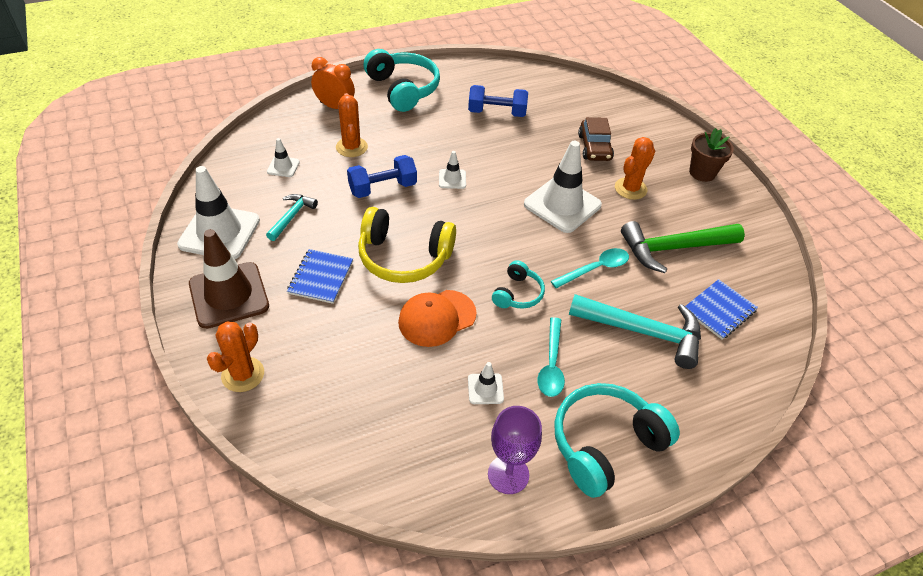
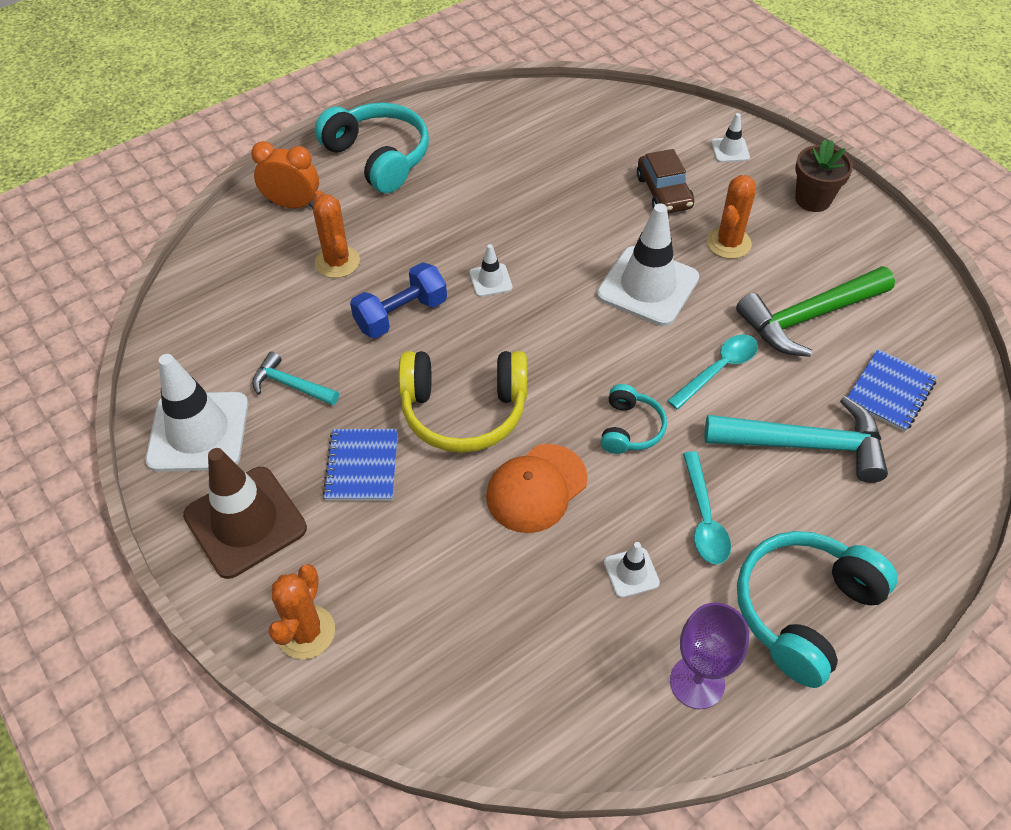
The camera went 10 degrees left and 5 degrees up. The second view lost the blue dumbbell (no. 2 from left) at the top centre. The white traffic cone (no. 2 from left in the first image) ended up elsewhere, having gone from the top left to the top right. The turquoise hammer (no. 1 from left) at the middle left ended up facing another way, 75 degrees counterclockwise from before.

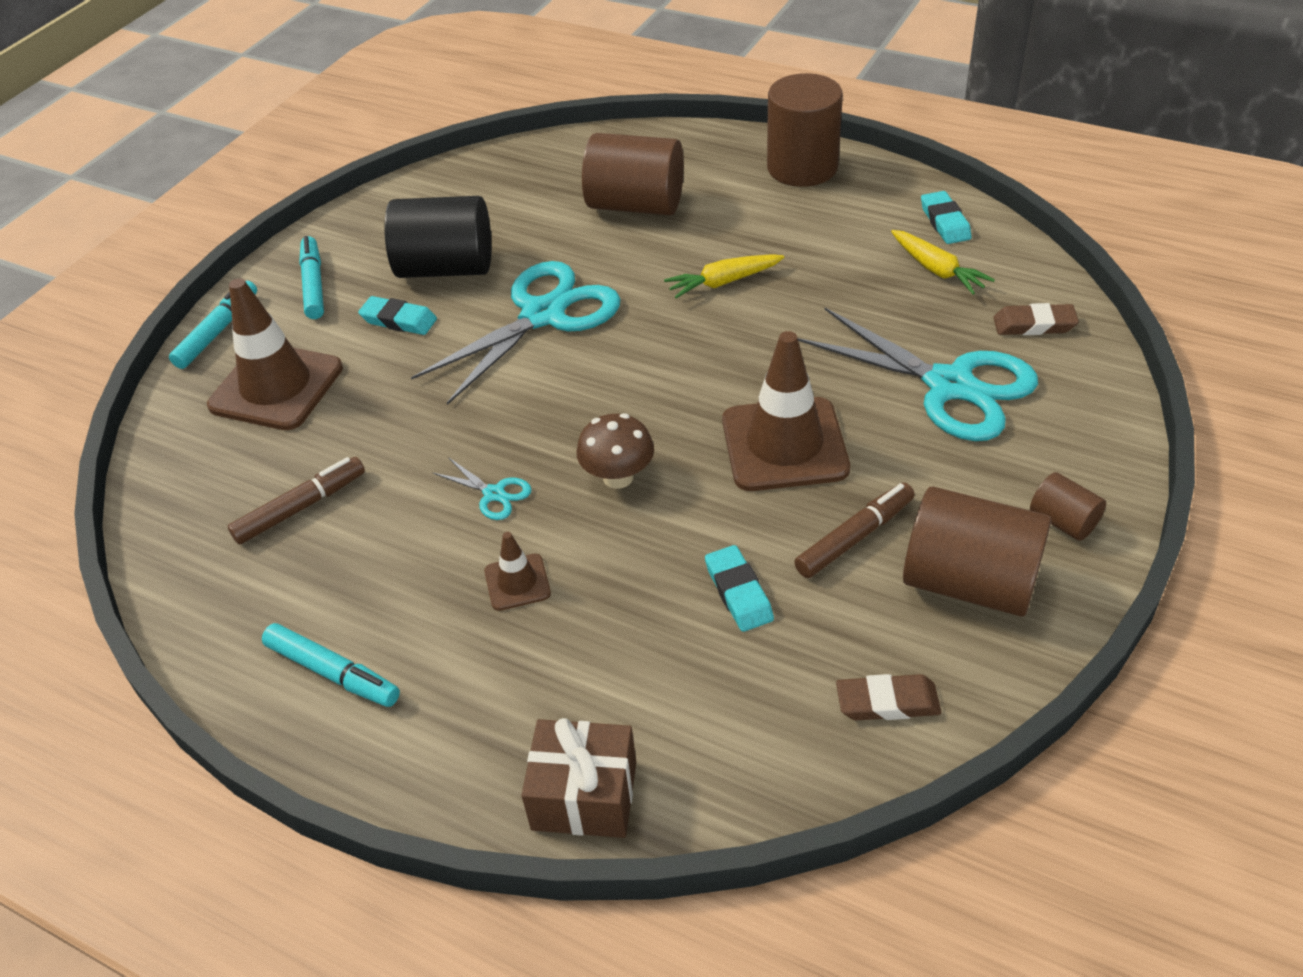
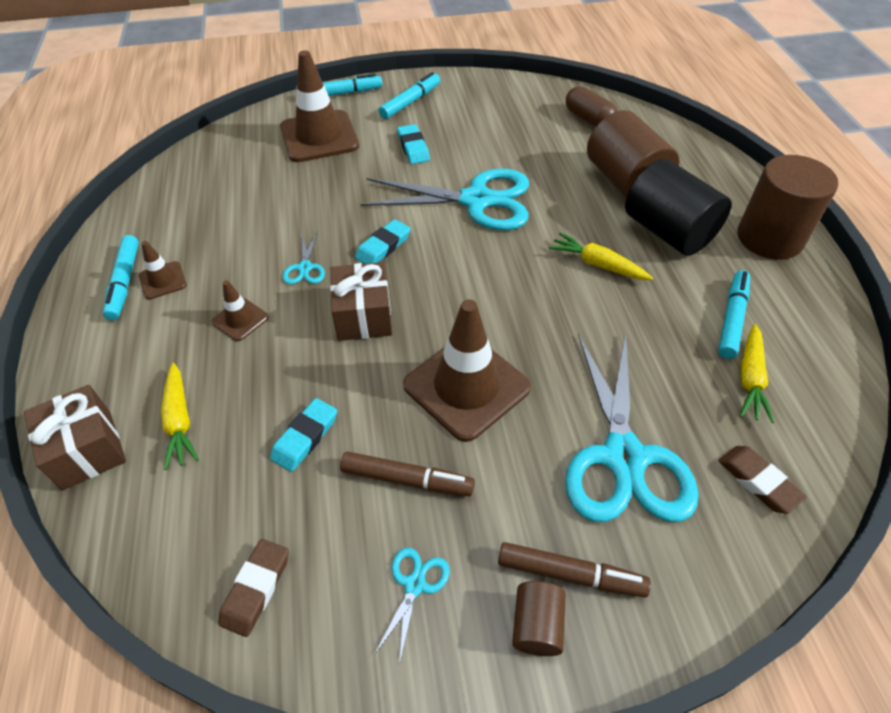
The camera went 50 degrees right and 5 degrees up. The second view gained the brown traffic cone (no. 1 from left) at the middle left. The second view gained the yellow carrot (no. 1 from left) at the middle left. The second view gained the brown capsule at the top centre. The second view gained the turquoise marker (no. 4 from left) at the middle right. The brown marker (no. 1 from left in the first image) ended up elsewhere, having gone from the middle left to the bottom centre. The black cylinder ended up elsewhere, having gone from the top centre to the top right. The turquoise eraser (no. 3 from left in the first image) ended up elsewhere, having gone from the top right to the centre. Where the brown mushroom stood at the centre, the brown gift (no. 2 from left) came to stand at the centre. Where the brown cylinder (no. 3 from left) stood at the middle right, the turquoise scissors (no. 2 from left) came to stand at the bottom centre. The brown eraser (no. 1 from left) at the bottom right ended up facing another way, 60 degrees clockwise from before.

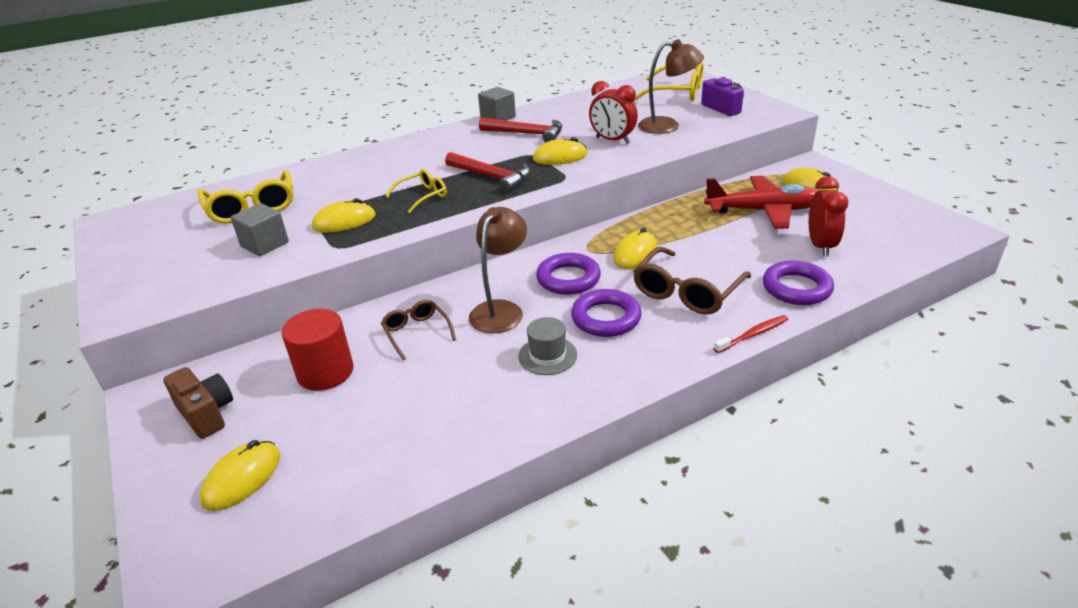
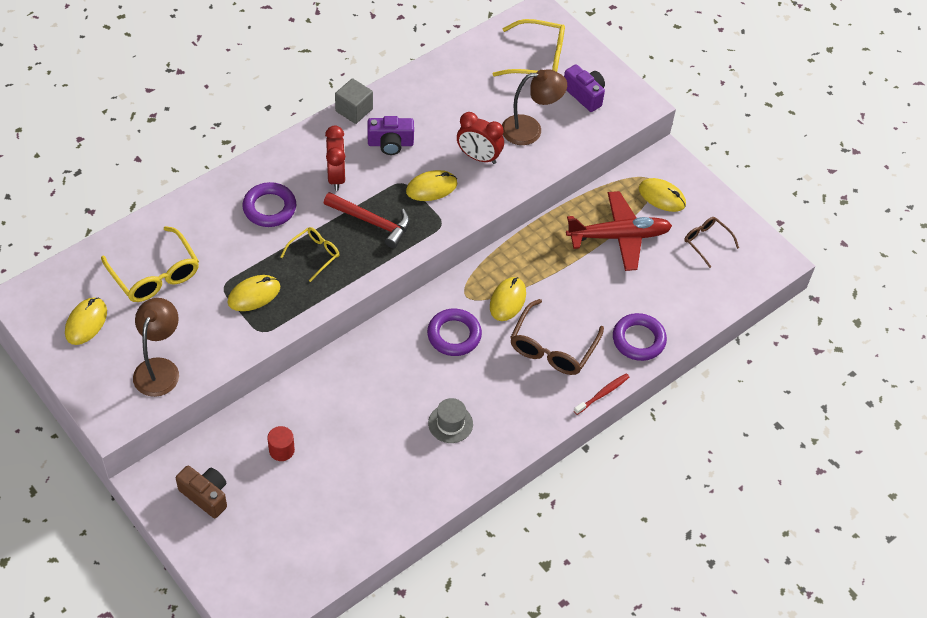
The camera went 15 degrees left and 20 degrees up. The second view lost the grey cube (no. 1 from left) at the middle left. The yellow mouse (no. 1 from left) ended up elsewhere, having gone from the bottom left to the middle left. The brown glasses (no. 1 from left in the first image) ended up elsewhere, having gone from the centre to the middle right. The brown lamp (no. 1 from left) ended up elsewhere, having gone from the centre to the middle left. The purple ring (no. 2 from left in the first image) ended up elsewhere, having gone from the centre to the top left. The red clock (no. 2 from left in the first image) ended up elsewhere, having gone from the middle right to the top centre. Where the red hammer (no. 2 from left) stood at the top centre, the purple camera (no. 1 from left) came to stand at the top centre. The size of the red cylinder at the middle left changed by a factor of 0.59.

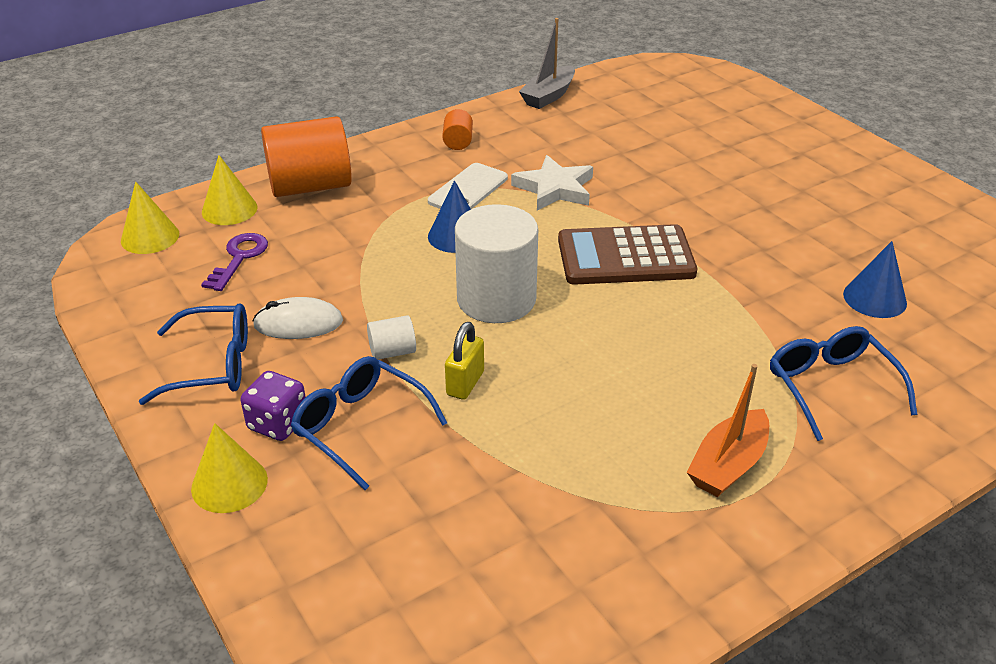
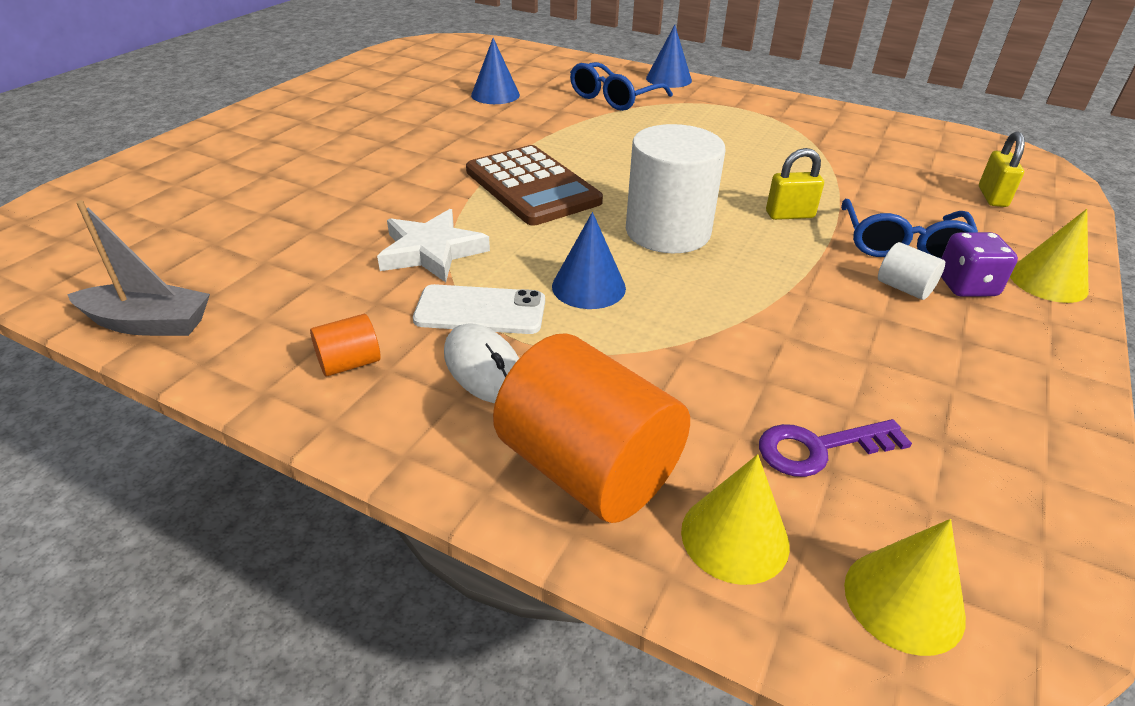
The camera went 120 degrees left and 0 degrees up. The second view lost the blue glasses (no. 1 from left) at the middle left. The second view lost the orange boat at the middle right. The second view gained the blue cone (no. 3 from left) at the top centre. The second view gained the yellow padlock (no. 2 from left) at the top right. The white mouse ended up elsewhere, having gone from the middle left to the centre. The white cylinder (no. 1 from left in the first image) ended up elsewhere, having gone from the centre to the middle right.

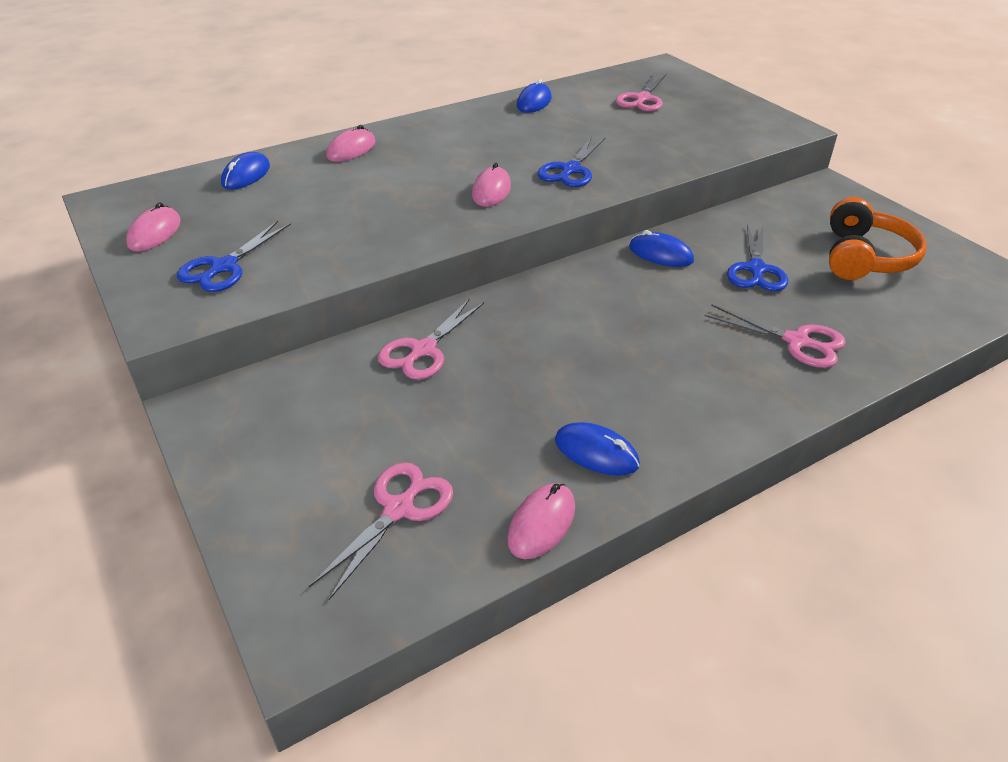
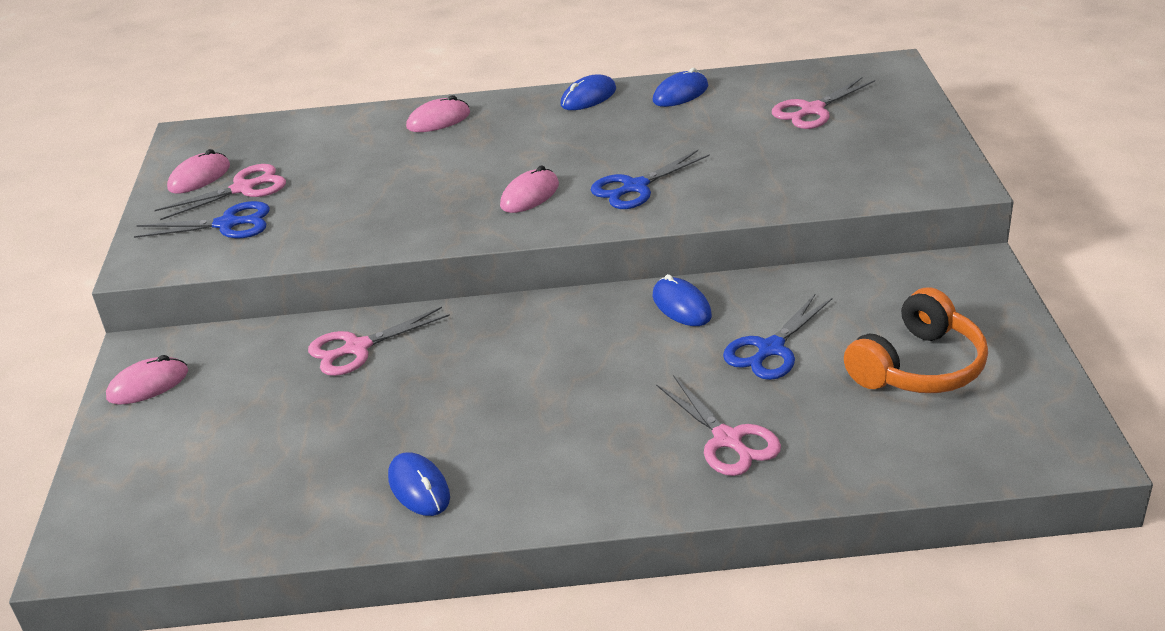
The camera went 30 degrees right and 5 degrees down. The blue mouse (no. 1 from left in the first image) ended up elsewhere, having gone from the top left to the top centre. The pink scissors (no. 1 from left) ended up elsewhere, having gone from the bottom centre to the top left. The pink mouse (no. 4 from left in the first image) ended up elsewhere, having gone from the bottom centre to the middle left. The blue scissors (no. 1 from left) at the middle left ended up facing another way, 150 degrees counterclockwise from before.

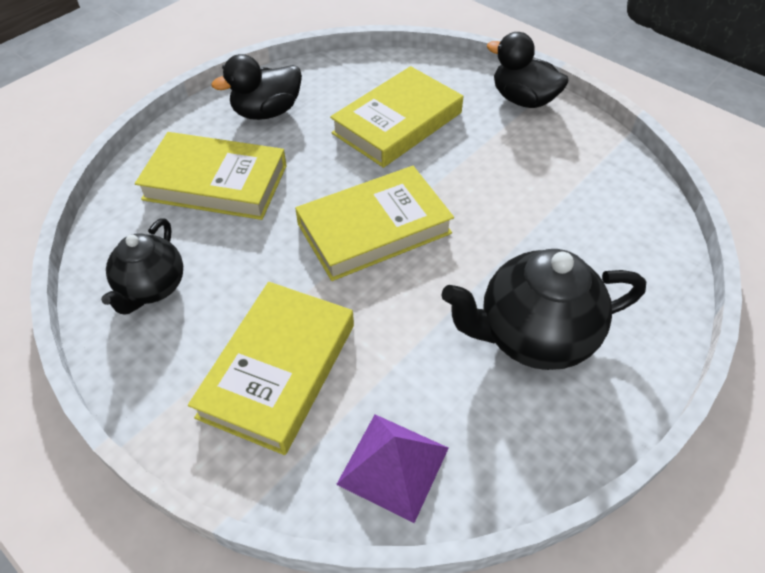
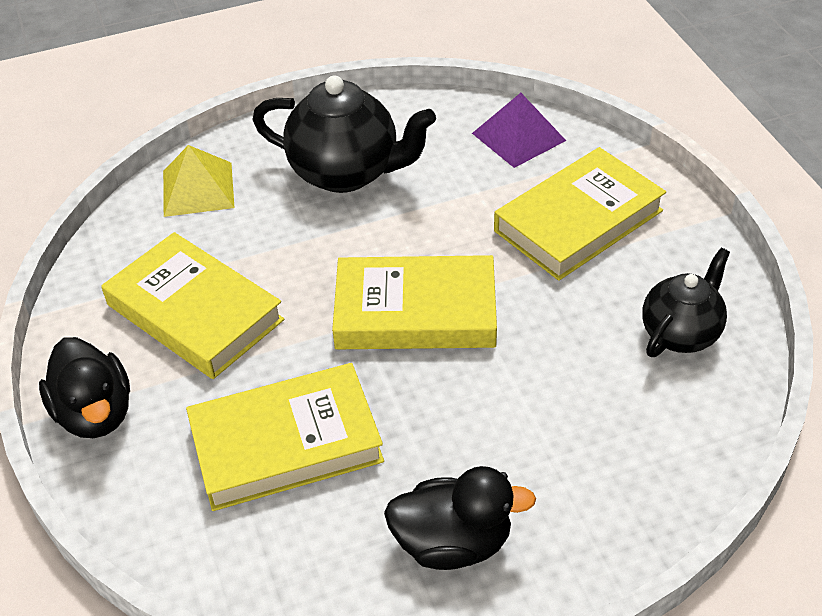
The camera went 150 degrees left and 5 degrees down. The second view gained the yellow pyramid at the top left. The yellow book (no. 1 from left) ended up elsewhere, having gone from the top left to the middle left.

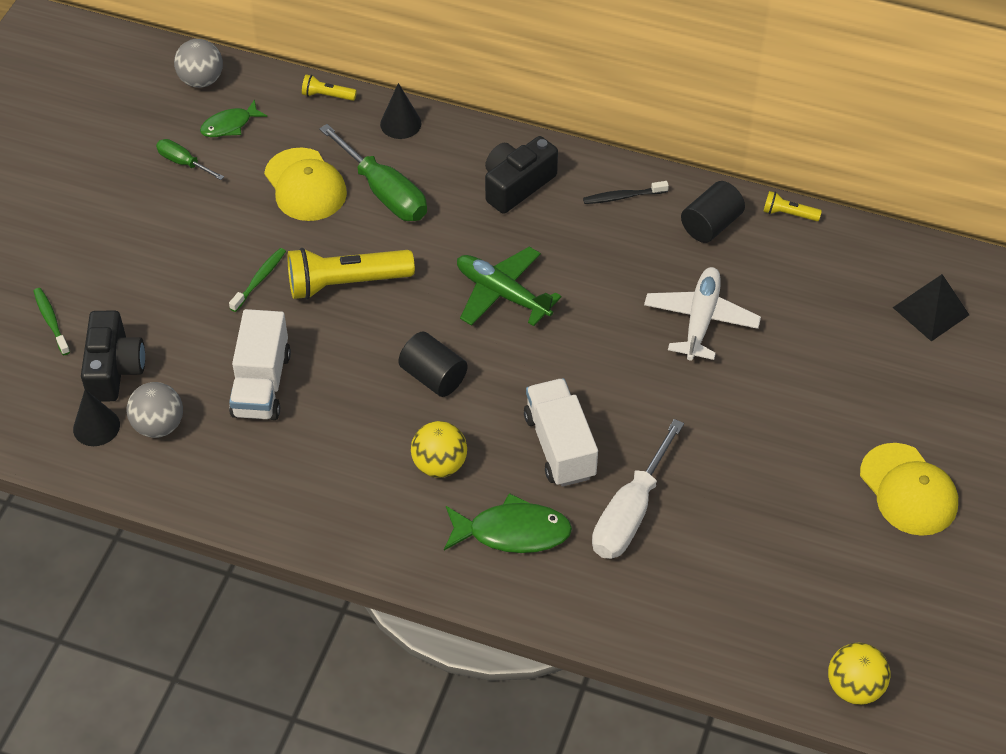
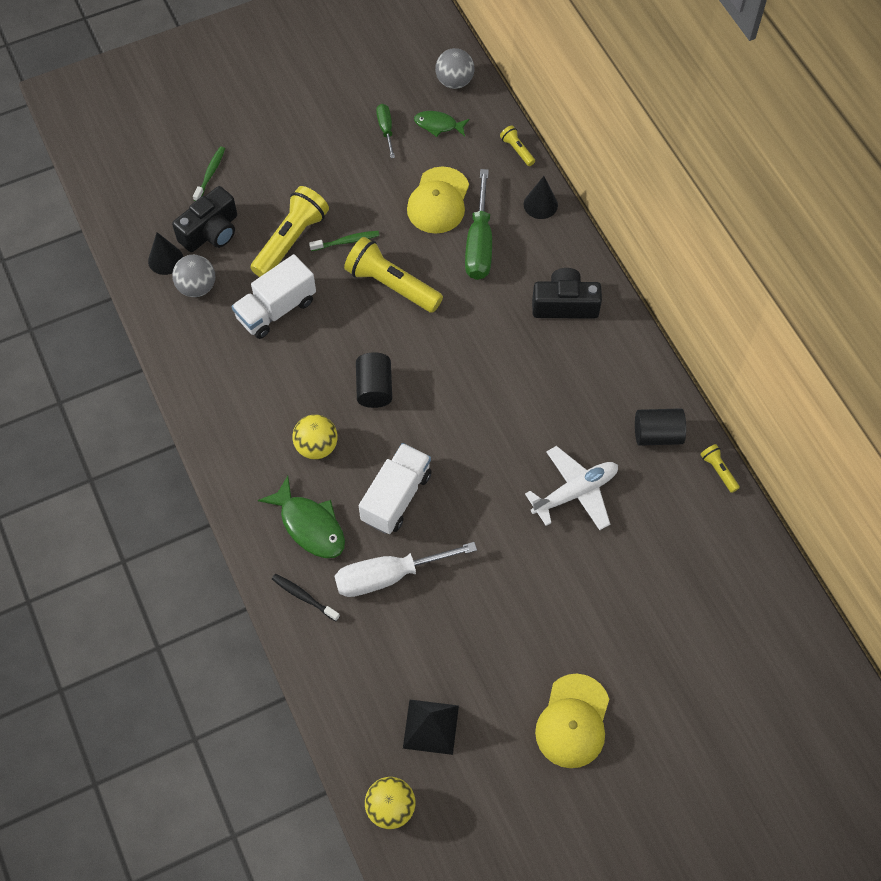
The camera went 45 degrees right and 10 degrees up. The second view lost the green plane at the centre. The second view gained the yellow flashlight (no. 1 from left) at the top left. The black toothbrush ended up elsewhere, having gone from the top centre to the bottom centre. The black pyramid ended up elsewhere, having gone from the middle right to the bottom centre.

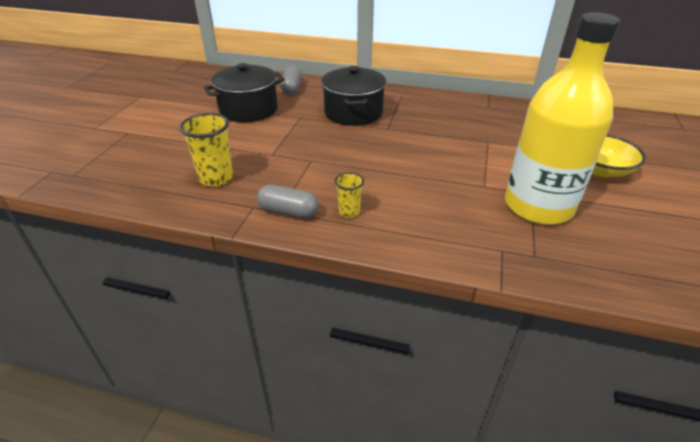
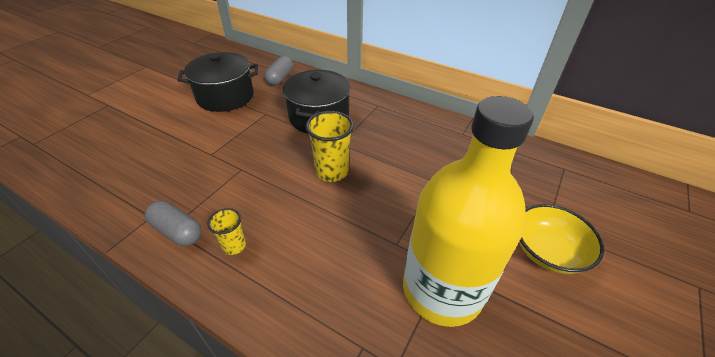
The camera went 15 degrees right and 5 degrees up. The yellow cup (no. 1 from left in the first image) ended up elsewhere, having gone from the middle left to the centre.

